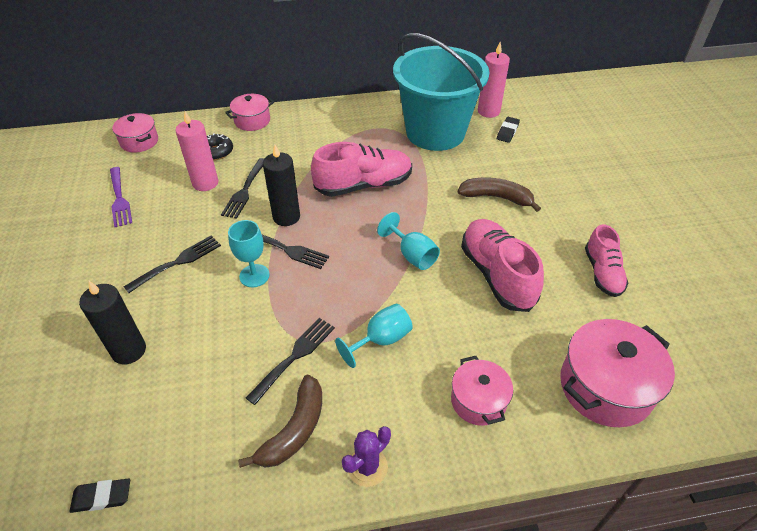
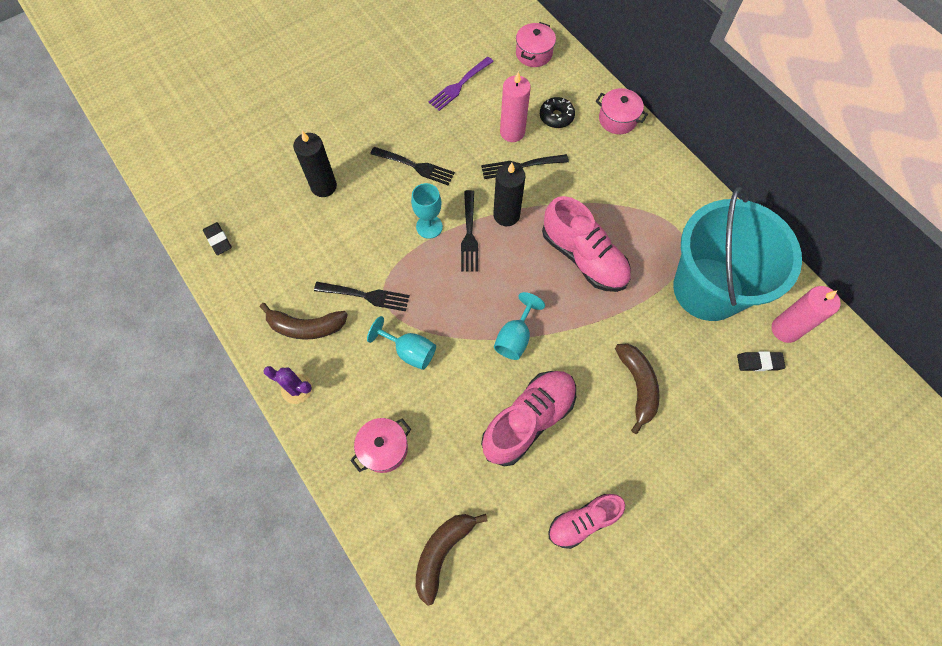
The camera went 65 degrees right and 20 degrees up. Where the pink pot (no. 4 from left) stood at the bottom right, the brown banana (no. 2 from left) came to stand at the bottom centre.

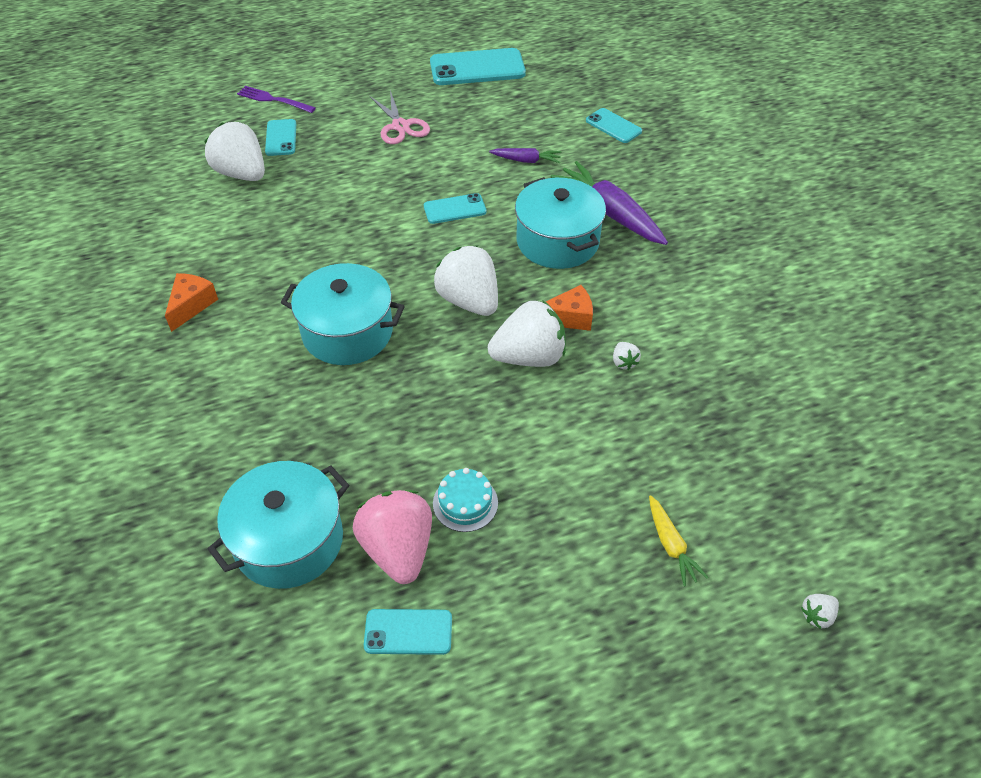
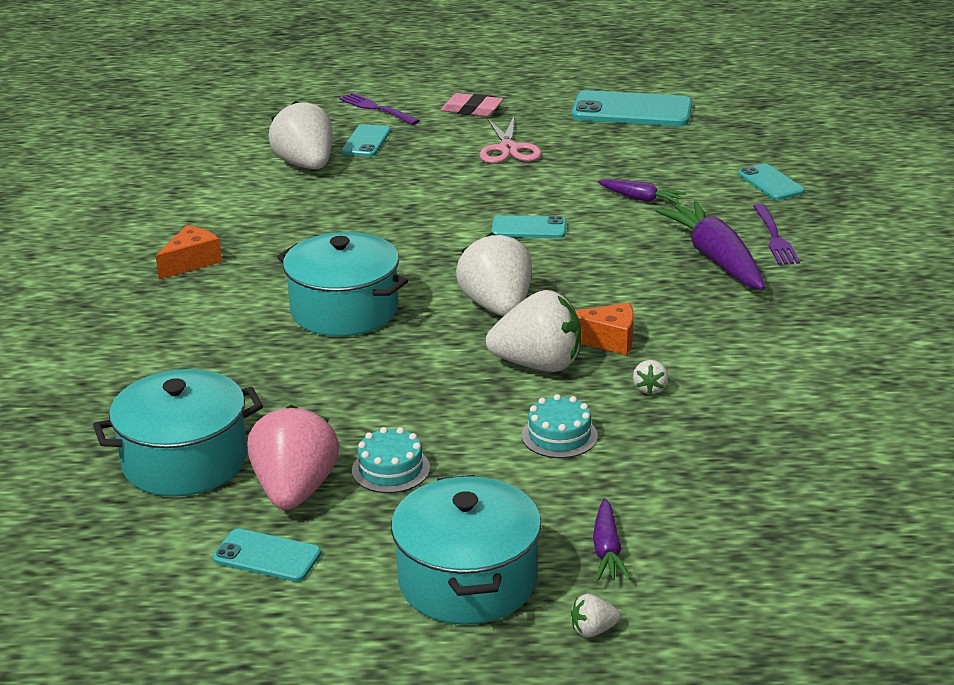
The camera went 20 degrees right and 20 degrees down. The second view gained the pink eraser at the top centre. The second view gained the turquoise cake (no. 2 from left) at the centre. The second view gained the purple fork (no. 2 from left) at the middle right. The turquoise pot (no. 3 from left) ended up elsewhere, having gone from the top centre to the bottom centre. The white strawberry (no. 5 from left in the first image) ended up elsewhere, having gone from the bottom right to the bottom centre. What was the yellow carrot at the bottom right turned into the purple carrot (no. 1 from left) at the bottom centre.

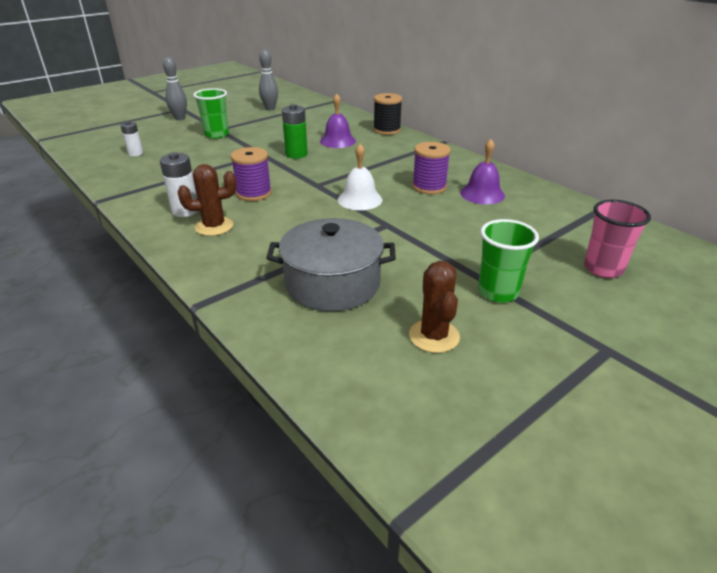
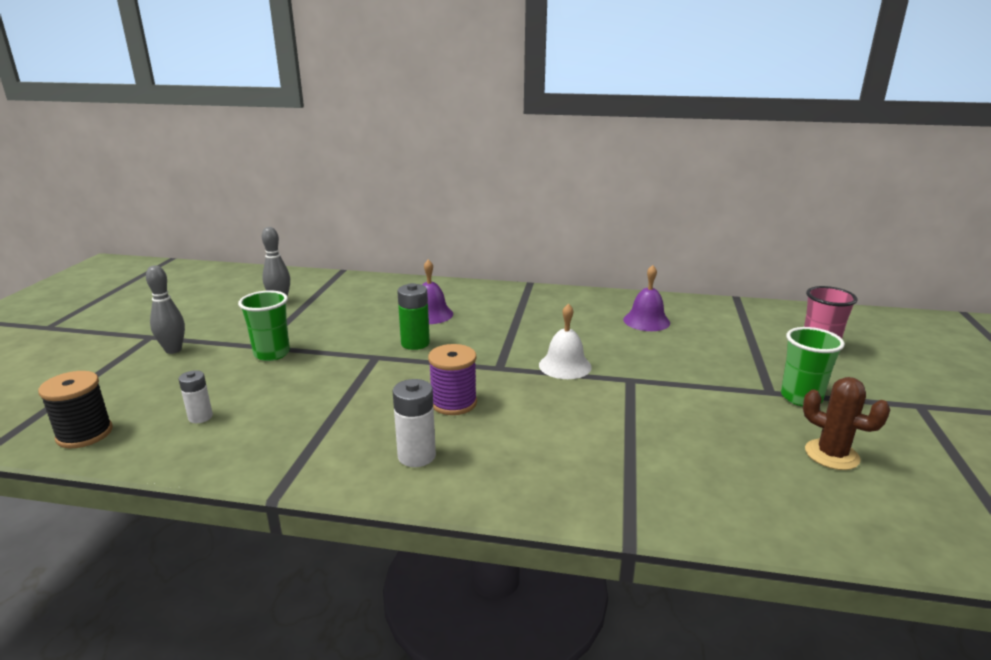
The camera went 40 degrees left and 10 degrees down. The second view lost the brown cactus (no. 1 from left) at the middle left. The second view lost the grey pot at the centre. The second view lost the purple spool (no. 2 from left) at the top centre. The black spool ended up elsewhere, having gone from the top centre to the middle left.

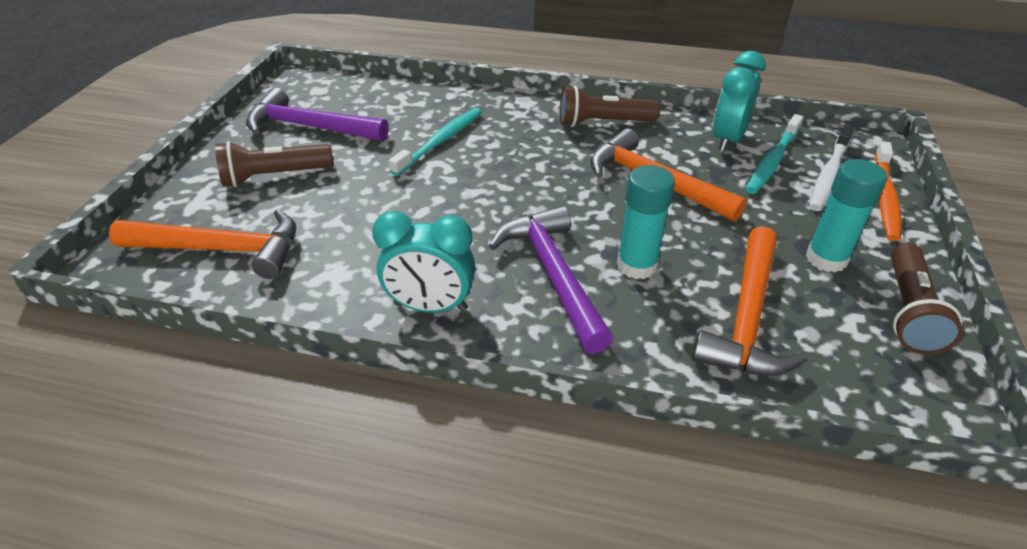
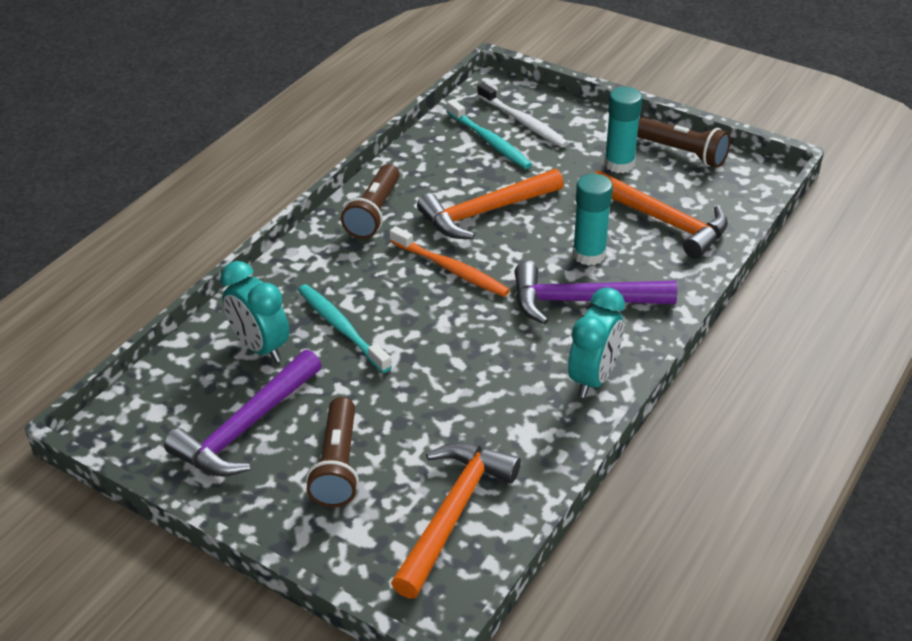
The camera went 70 degrees left and 0 degrees up. The turquoise clock (no. 2 from left in the first image) ended up elsewhere, having gone from the top right to the middle left. The orange toothbrush ended up elsewhere, having gone from the middle right to the centre.

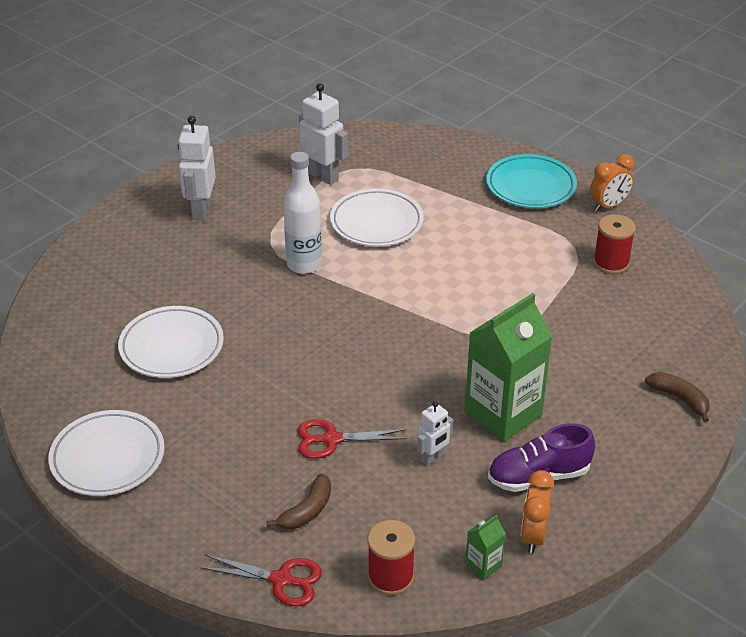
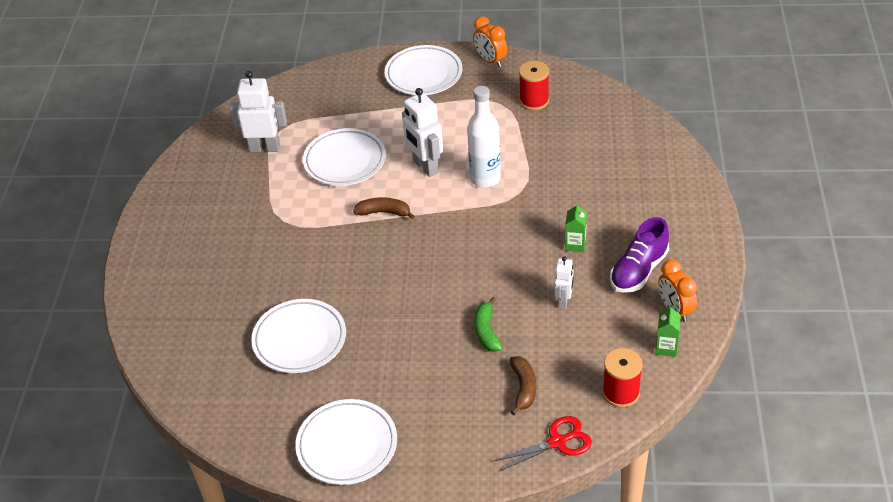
The camera went 35 degrees left and 5 degrees up. The white robot (no. 1 from left in the first image) ended up elsewhere, having gone from the top left to the top centre. The white bottle ended up elsewhere, having gone from the centre to the top centre. The brown banana (no. 2 from left in the first image) ended up elsewhere, having gone from the middle right to the centre. Where the red scissors (no. 2 from left) stood at the bottom centre, the green banana came to stand at the centre. What was the turquoise plate at the top right turned into the white plate (no. 4 from left) at the top centre. The orange clock (no. 2 from left in the first image) at the top right ended up facing another way, 120 degrees clockwise from before. The size of the green carton (no. 2 from left in the first image) at the middle right changed by a factor of 0.42.

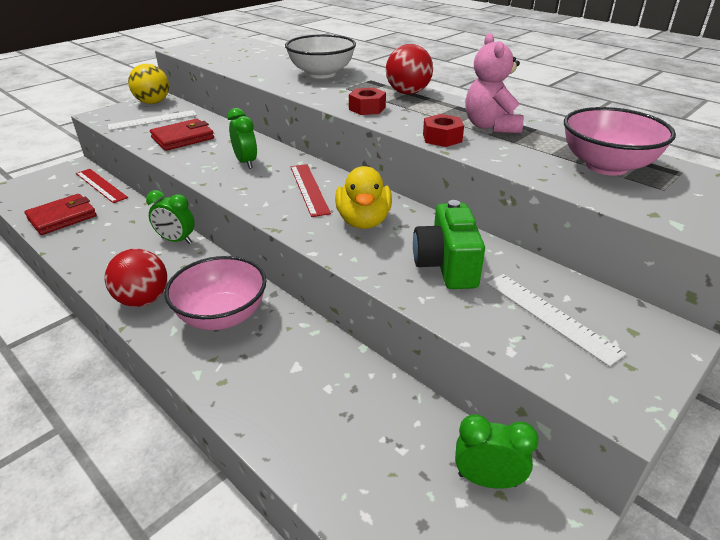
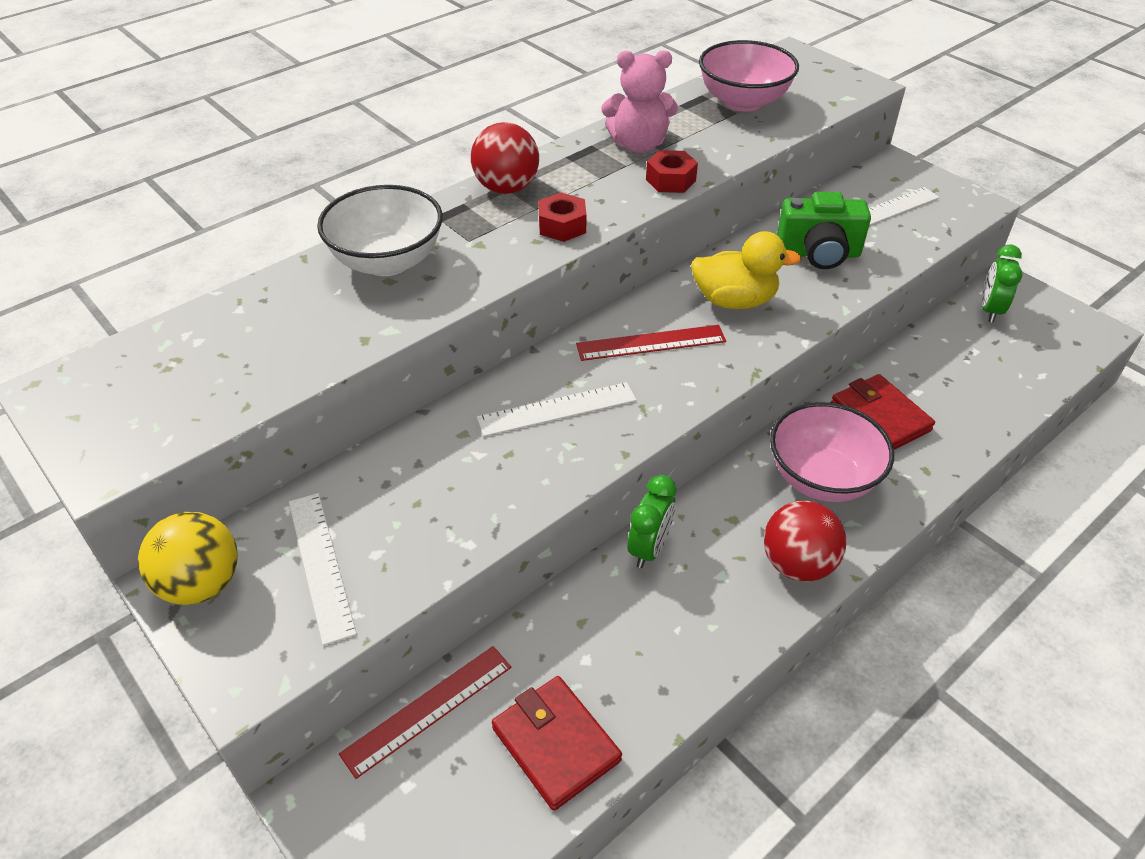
The camera went 85 degrees left and 10 degrees up. The red wallet (no. 2 from left) ended up elsewhere, having gone from the top left to the middle right. Where the green clock (no. 2 from left) stood at the top centre, the white ruler (no. 2 from left) came to stand at the centre.

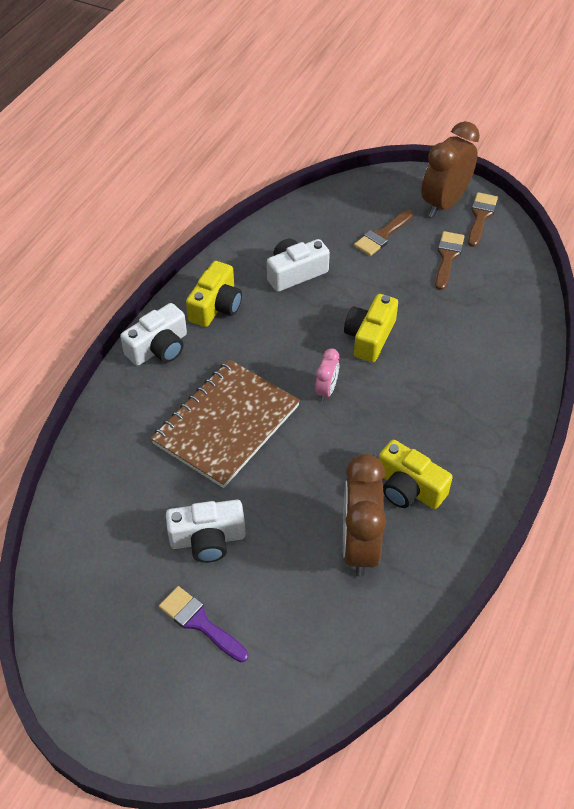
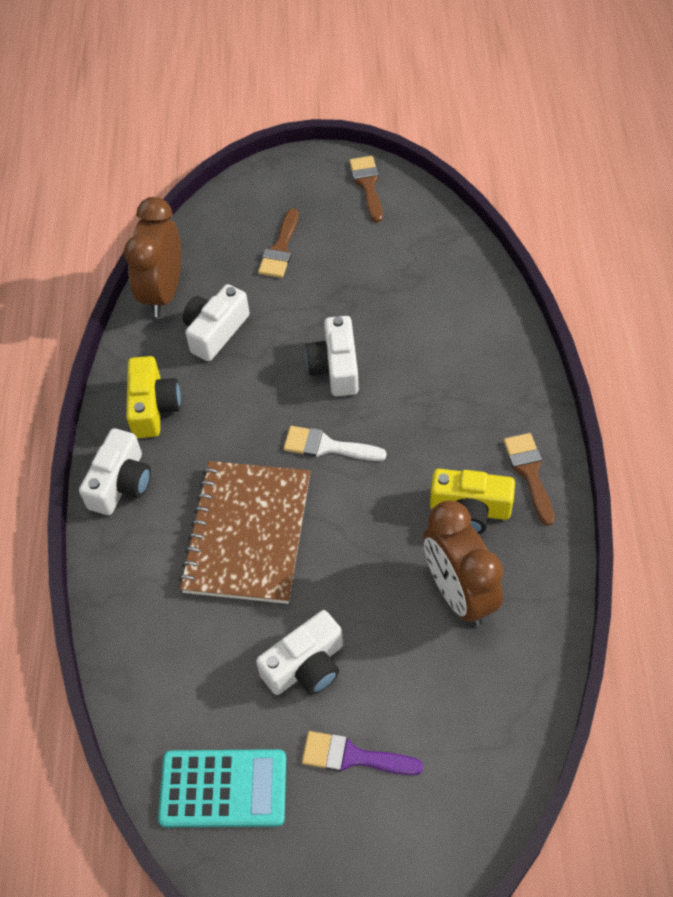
The camera went 25 degrees left and 5 degrees up. The second view gained the turquoise calculator at the bottom left. The brown clock (no. 2 from left in the first image) ended up elsewhere, having gone from the top right to the top left. The brown brush (no. 2 from left in the first image) ended up elsewhere, having gone from the top right to the middle right. Where the pink clock stood at the centre, the white brush came to stand at the centre. What was the yellow camera (no. 2 from left) at the centre turned into the white camera (no. 4 from left) at the centre.

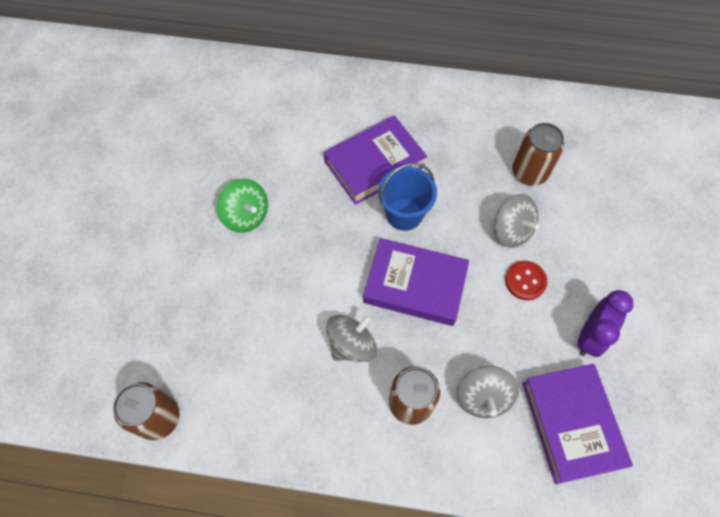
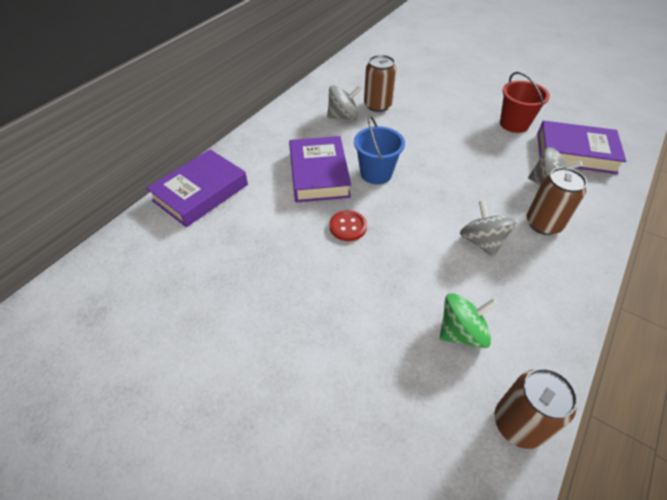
The camera went 65 degrees left and 15 degrees down. The green spinning top ended up elsewhere, having gone from the centre to the middle right. The purple book (no. 2 from left in the first image) ended up elsewhere, having gone from the centre to the middle left. The grey spinning top (no. 3 from left in the first image) ended up elsewhere, having gone from the middle right to the top centre. The red button ended up elsewhere, having gone from the middle right to the centre. Where the purple clock stood at the middle right, the red bucket came to stand at the top right.

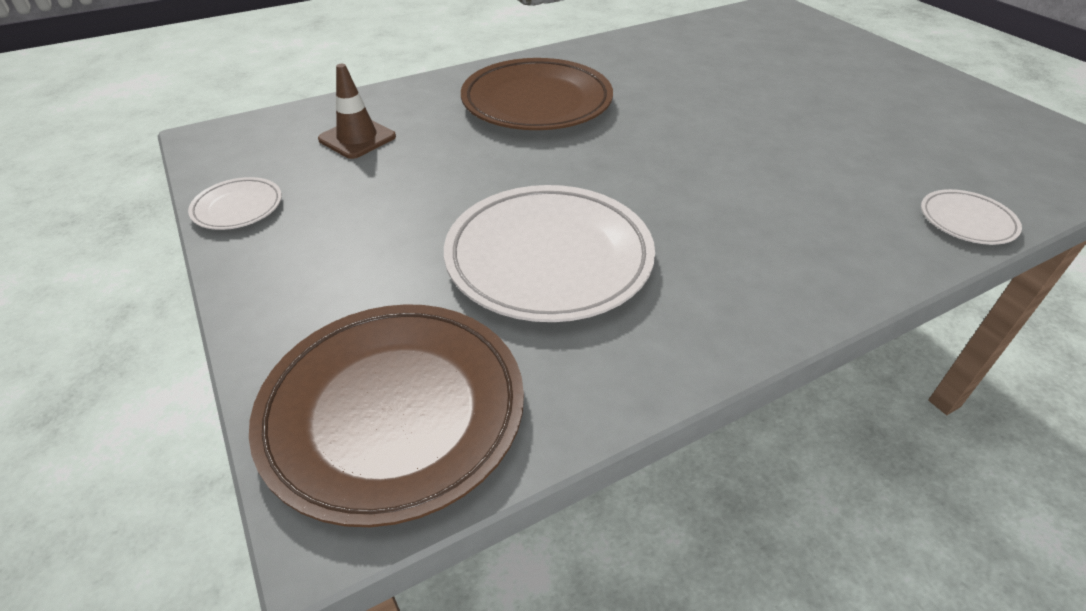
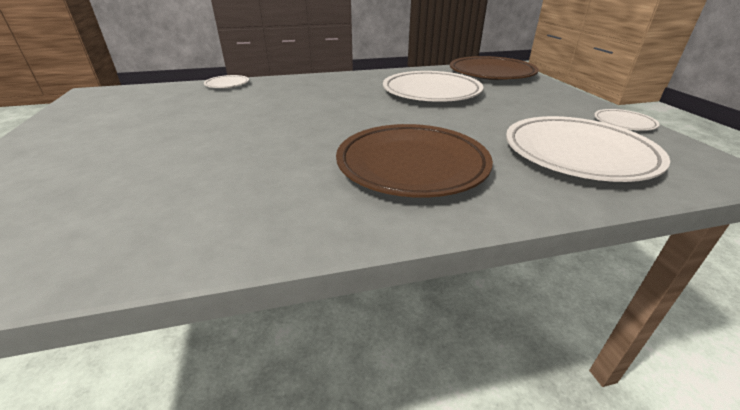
The camera went 165 degrees left and 10 degrees down. Where the brown traffic cone stood at the top left, the white plate (no. 3 from left) came to stand at the middle right.

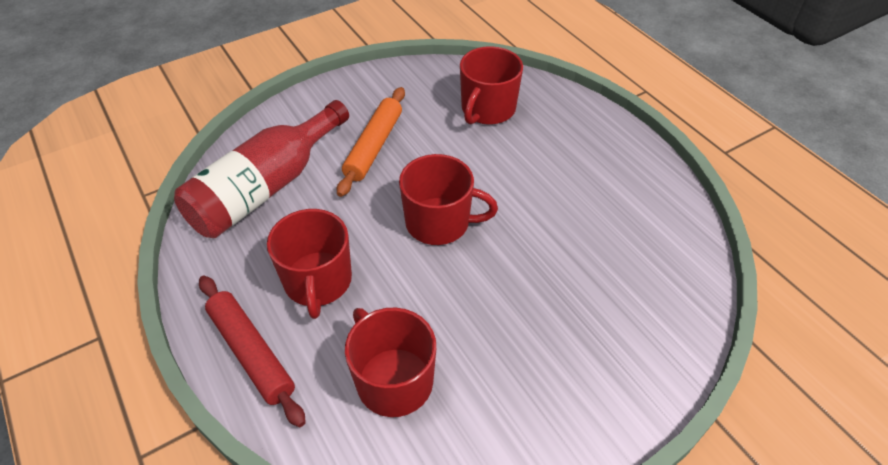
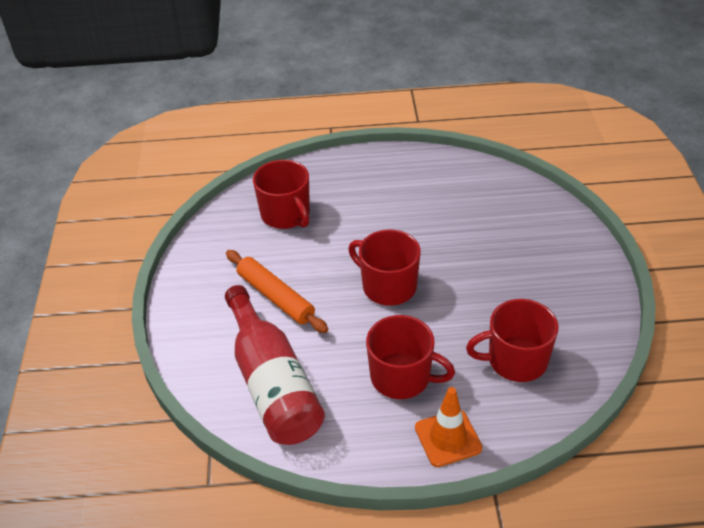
The camera went 60 degrees left and 5 degrees down. Where the red rolling pin stood at the bottom left, the orange traffic cone came to stand at the bottom centre. The red mug (no. 3 from left in the first image) at the centre ended up facing another way, 90 degrees counterclockwise from before.

